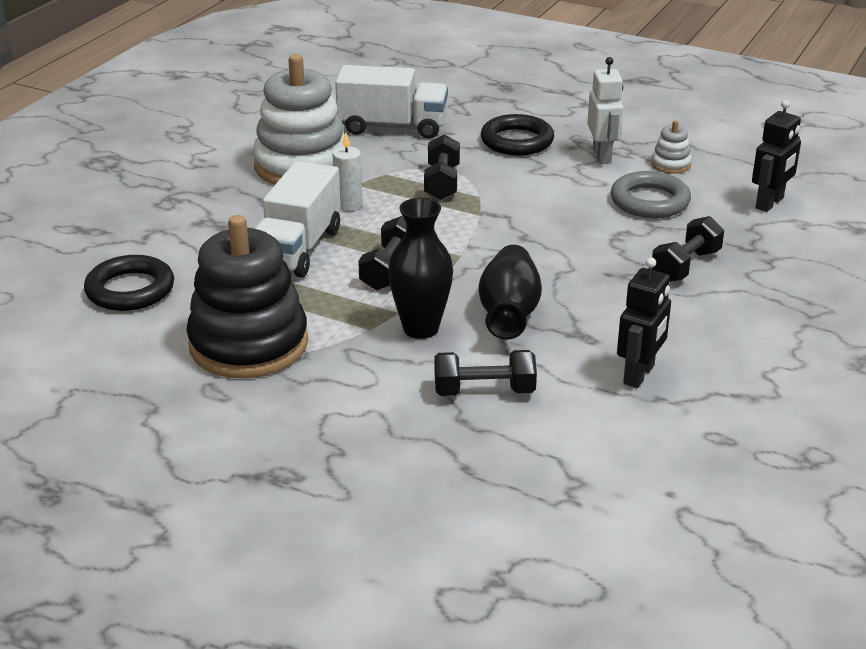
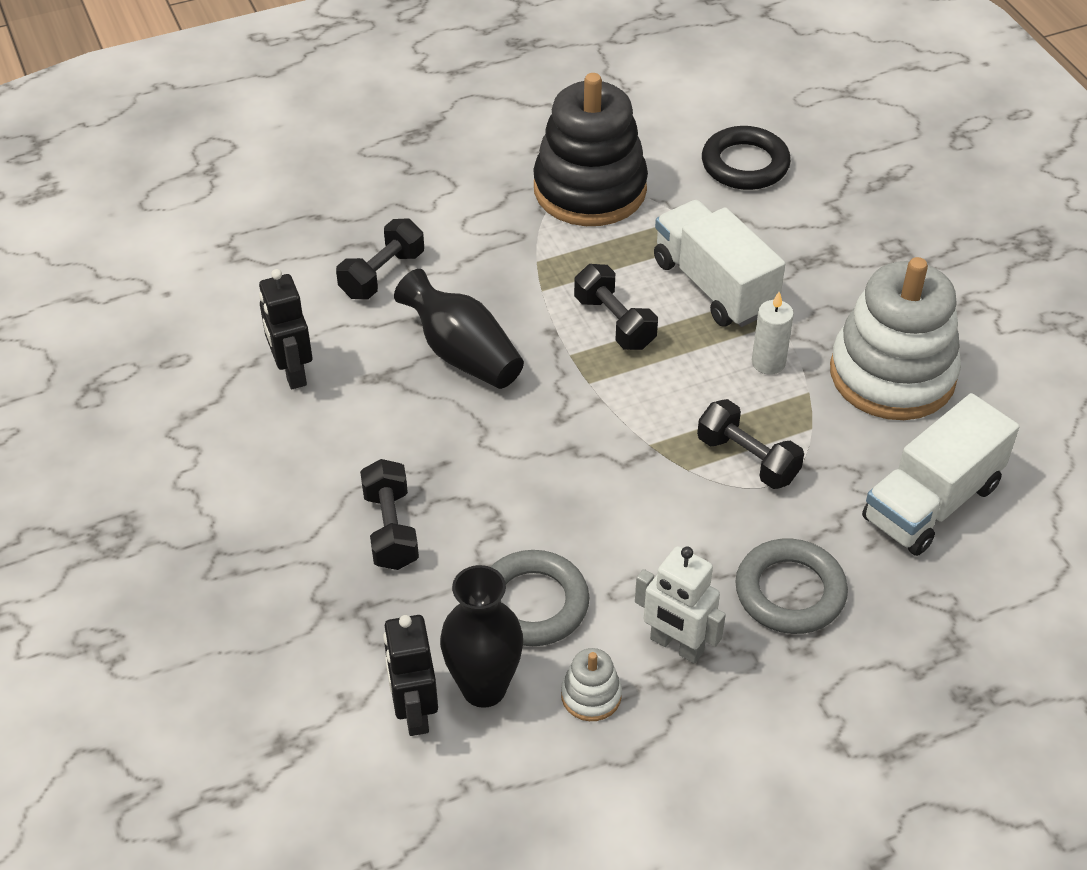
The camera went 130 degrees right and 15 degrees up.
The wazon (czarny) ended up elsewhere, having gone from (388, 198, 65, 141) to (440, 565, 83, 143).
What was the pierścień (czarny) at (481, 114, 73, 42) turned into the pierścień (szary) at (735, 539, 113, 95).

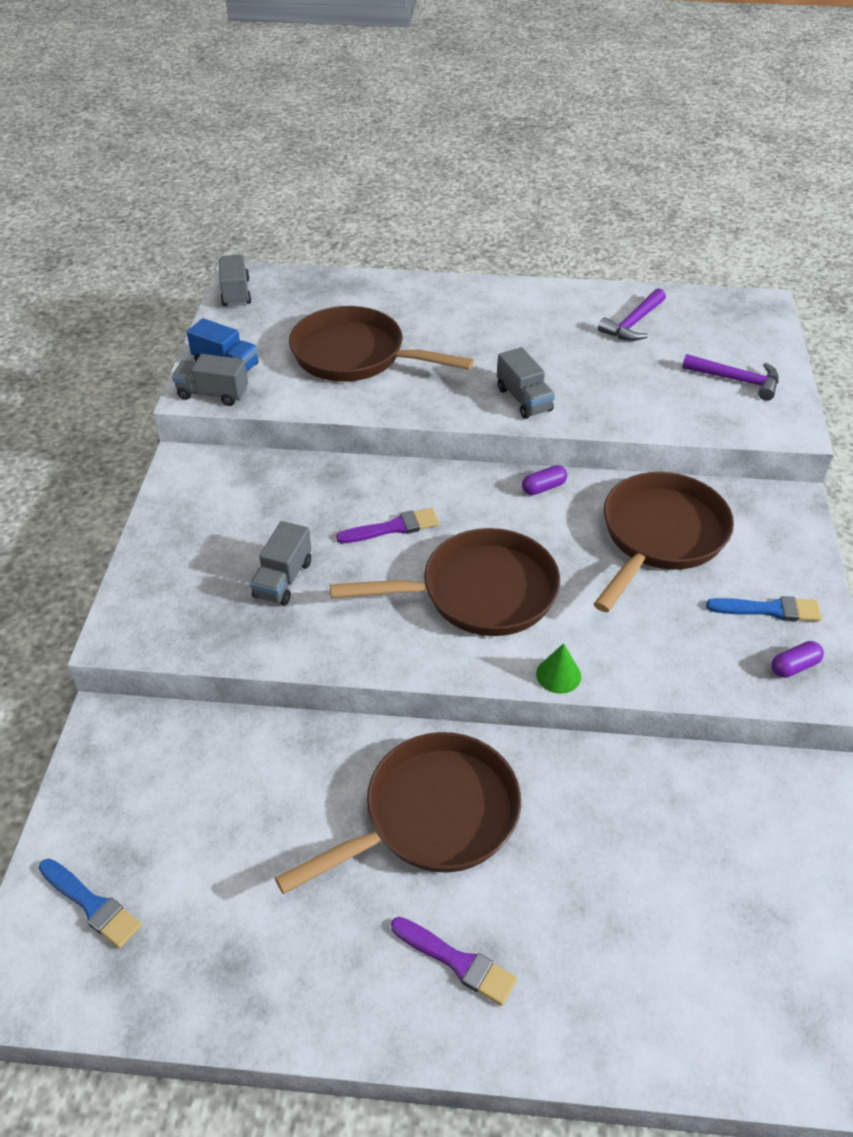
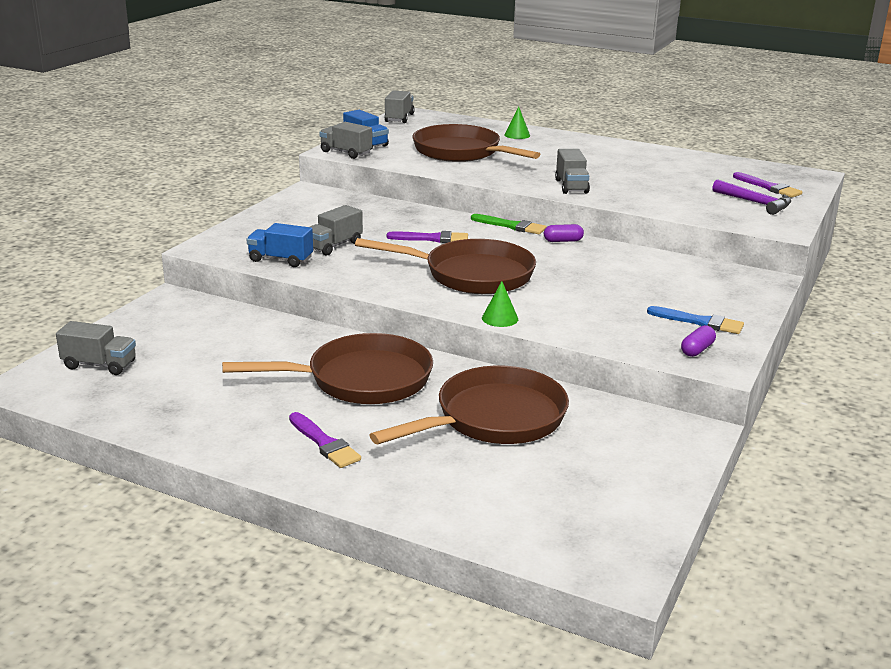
The camera went 20 degrees right and 20 degrees down.
The second view lost the młotek (fioletowy) at (598, 288, 68, 53).
The second view gained the ciężarówka (niebieski) at (247, 223, 66, 44).
The second view gained the pędzel (zielony) at (471, 214, 75, 20).
The second view gained the stożek (zielony) at (504, 107, 26, 32).
The second view gained the pędzel (fioletowy) at (733, 172, 69, 26).
The patelnia (brązowy) ended up elsewhere, having gone from (594, 472, 140, 140) to (370, 366, 199, 78).
Where the pędzel (niebieski) stood at (38, 859, 104, 89), the ciężarówka (szary) came to stand at (56, 321, 80, 54).
The kapsułka (fioletowy) at (771, 641, 53, 37) ended up facing another way, 45 degrees counterclockwise from before.

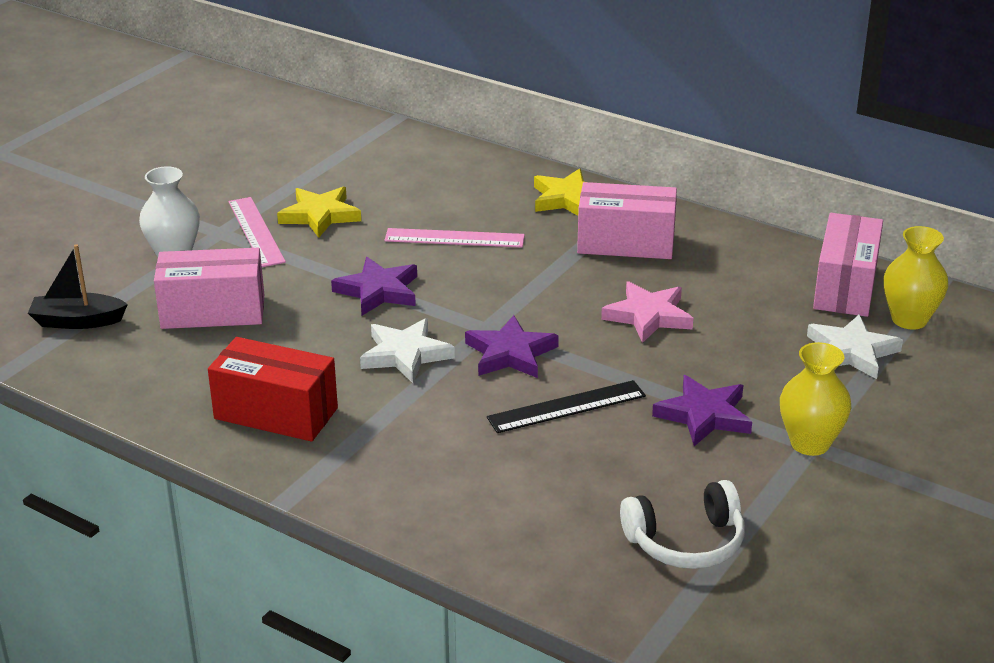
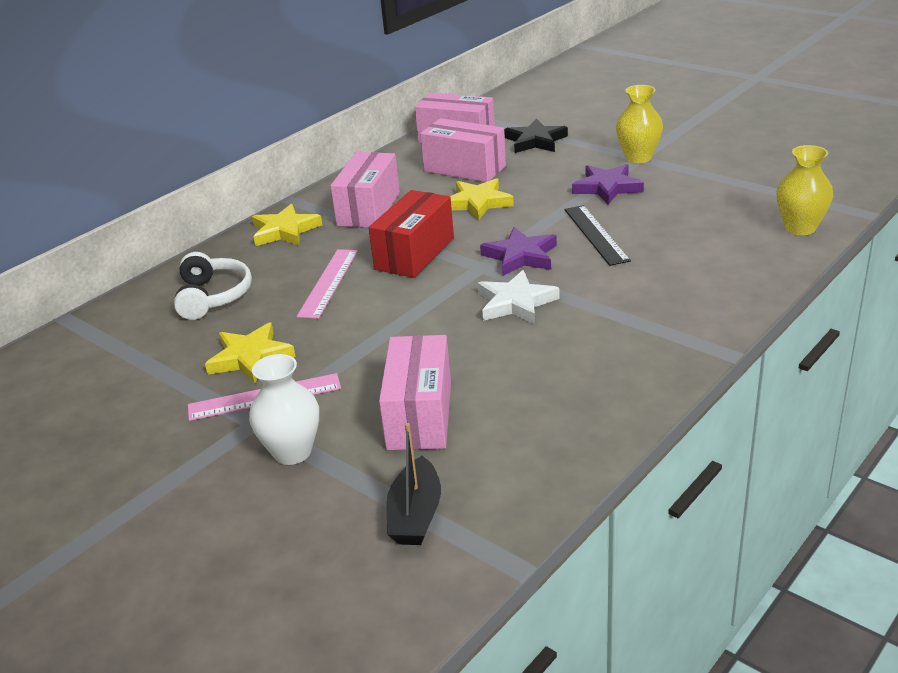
The camera went 80 degrees left and 0 degrees up.
The second view lost the gwiazda (fioletowy) at (331, 257, 86, 59).
The second view gained the pudełko (różowy) at (420, 118, 86, 64).
The pudełko (czerwony) ended up elsewhere, having gone from (208, 337, 130, 105) to (369, 190, 85, 88).
The słuchawki (biały) ended up elsewhere, having gone from (620, 480, 125, 89) to (174, 252, 78, 68).
The wazon (żółty) ended up elsewhere, having gone from (883, 226, 66, 104) to (776, 145, 57, 90).
What was the gwiazda (różowy) at (601, 281, 92, 62) turned into the gwiazda (żółty) at (450, 178, 64, 42).
What was the gwiazda (biały) at (807, 314, 96, 65) turned into the gwiazda (czarny) at (504, 119, 64, 34).

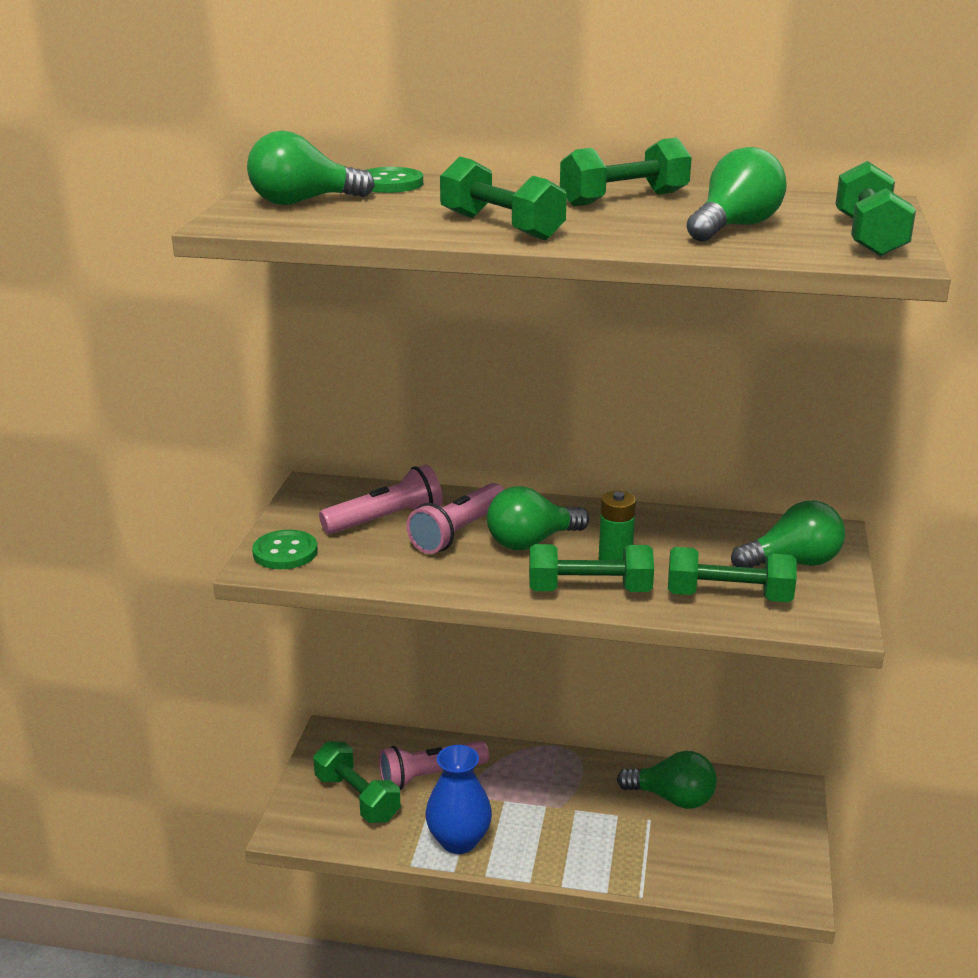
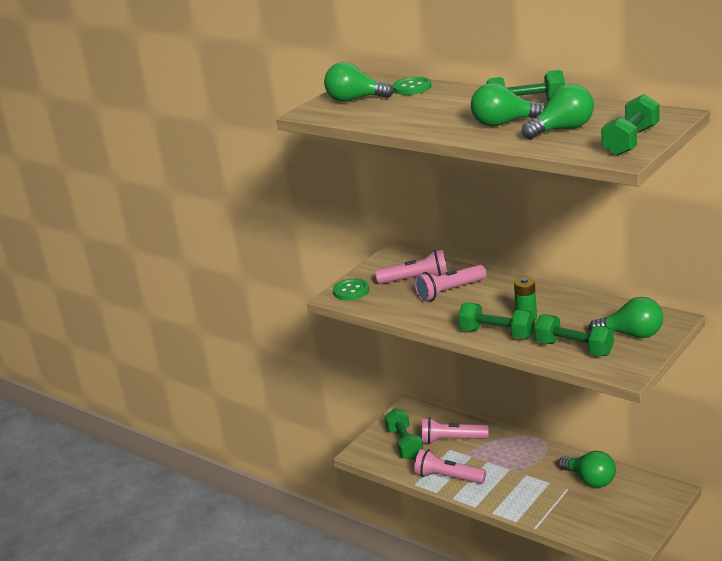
The camera went 30 degrees right and 0 degrees up.
The second view lost the hantel (zielony) at (440, 157, 127, 83).
The żarówka (zielony) ended up elsewhere, having gone from (487, 486, 102, 64) to (471, 83, 75, 44).
Where the wazon (niebieski) stood at (425, 745, 67, 109), the latarka (różowy) came to stand at (415, 449, 71, 35).

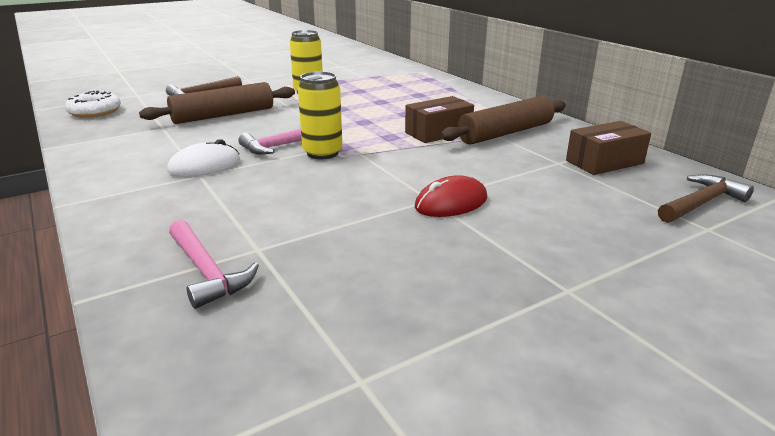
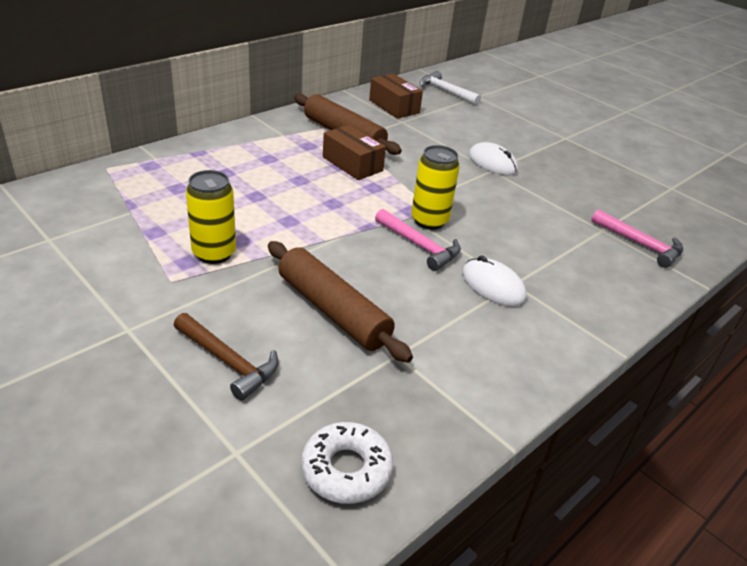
The camera went 105 degrees left and 10 degrees up.
What was the myszka (czerwony) at (415, 175, 72, 42) turned into the myszka (biały) at (469, 142, 49, 33).
What was the młotek (brązowy) at (658, 175, 96, 48) turned into the młotek (biały) at (420, 71, 61, 34).
The młotek (różowy) at (169, 220, 90, 89) ended up facing another way, 90 degrees clockwise from before.

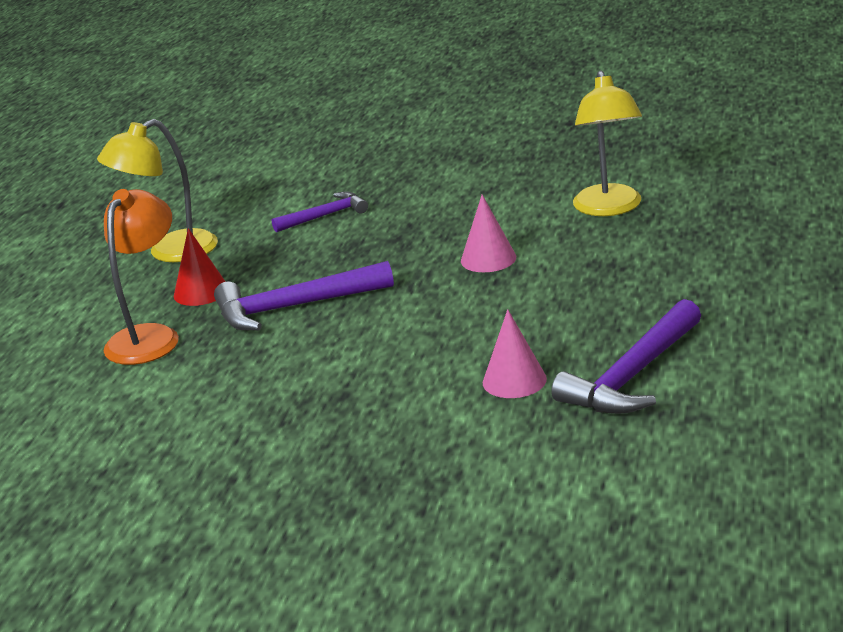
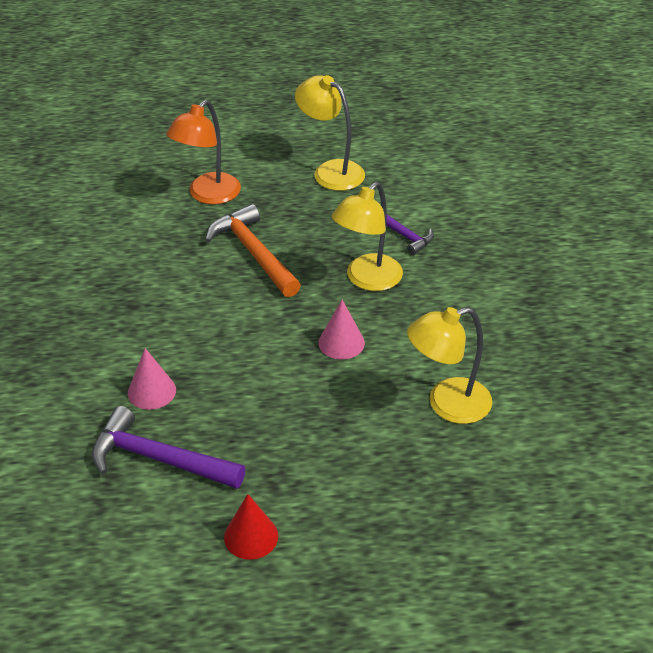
The camera went 70 degrees right and 15 degrees up.
The second view gained the lampka (żółty) at (332, 182, 71, 109).
The stożek (czerwony) ended up elsewhere, having gone from (174, 228, 52, 78) to (224, 494, 54, 66).
What was the młotek (fioletowy) at (214, 261, 180, 69) turned into the młotek (pomarańczowy) at (205, 204, 96, 93).
The lampka (pomarańczowy) at (104, 189, 75, 176) ended up facing another way, 120 degrees clockwise from before.

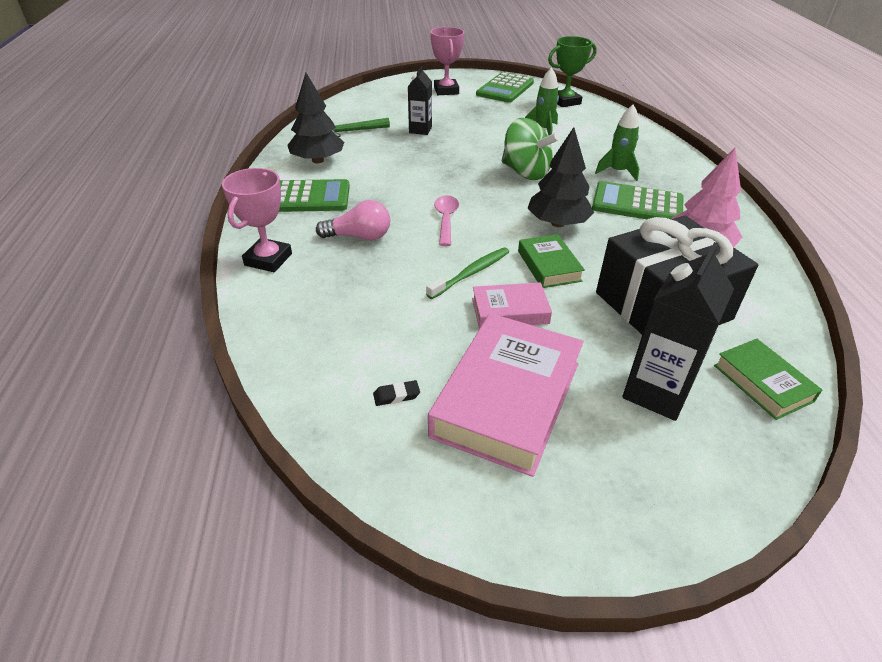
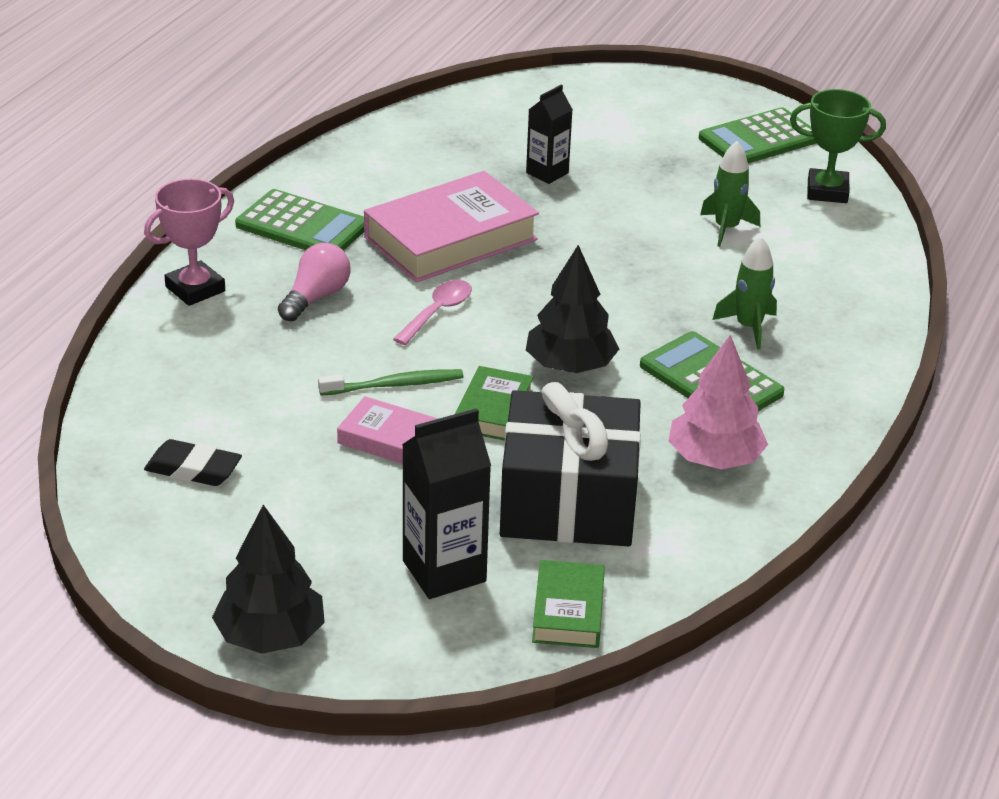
The camera went 30 degrees right and 5 degrees down.
The second view lost the młotek (zielony) at (332, 118, 58, 19).
The second view lost the puchar (różowy) at (430, 27, 34, 68).
The second view lost the bączek (zielony) at (502, 118, 58, 62).
The drzewko (czarny) ended up elsewhere, having gone from (287, 73, 57, 90) to (212, 505, 113, 149).
The książka (różowy) ended up elsewhere, having gone from (428, 313, 156, 164) to (364, 171, 175, 112).
The żarówka (różowy) at (316, 200, 74, 40) ended up facing another way, 90 degrees counterclockwise from before.
The size of the gumka do mazania (czarny) at (373, 380, 47, 26) changed by a factor of 1.86.

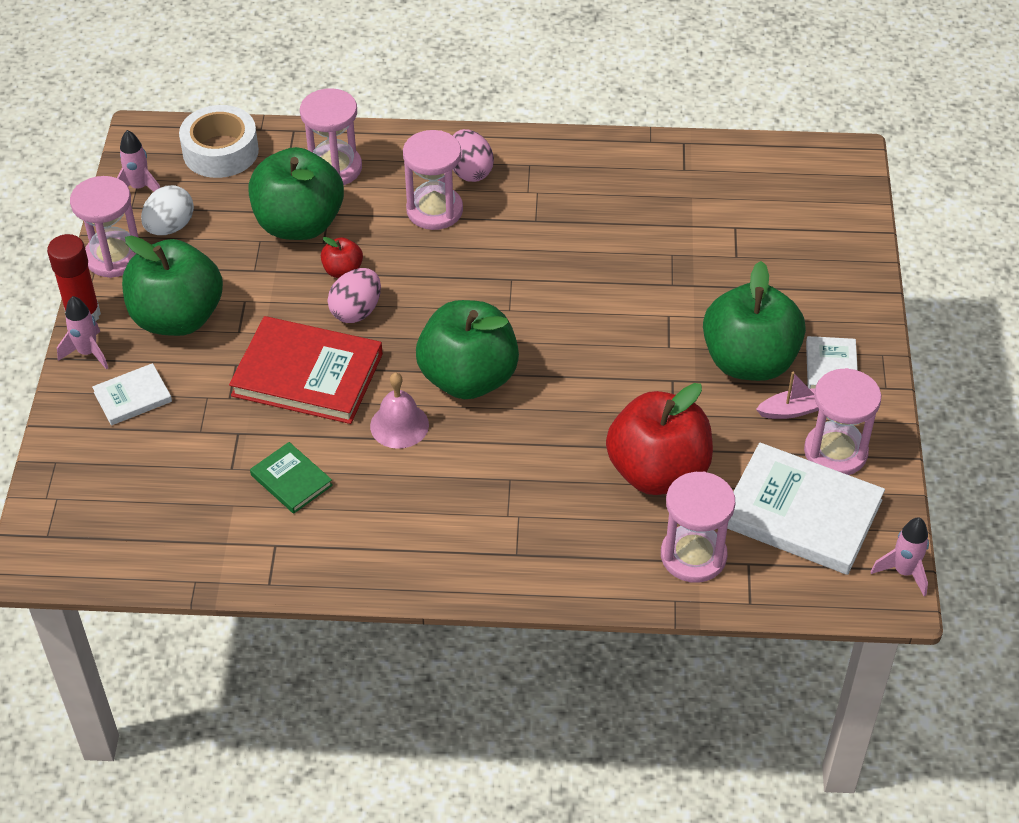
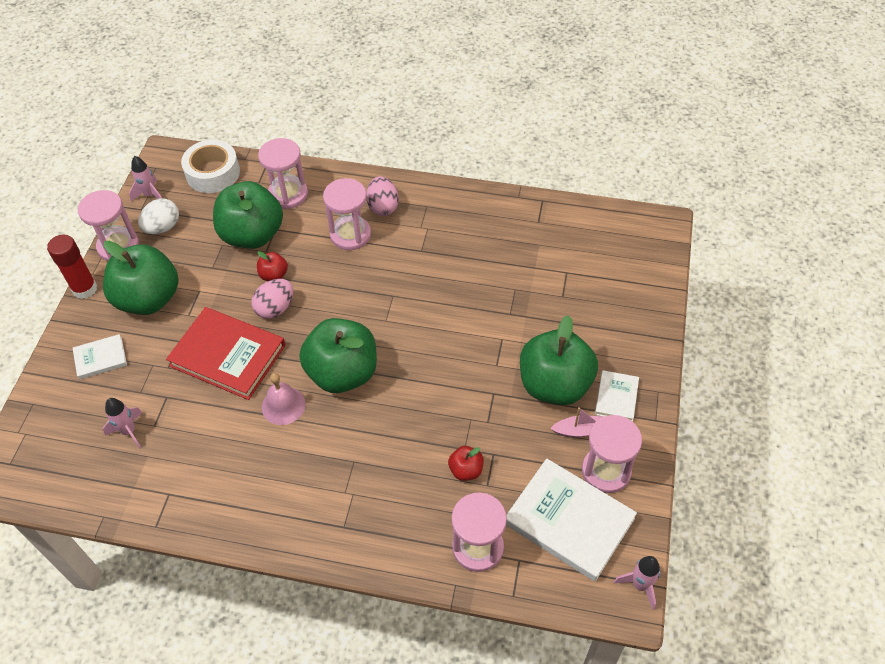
The camera went 10 degrees right and 5 degrees up.
The second view lost the książka (zielony) at (250, 442, 83, 72).
The rakieta (różowy) ended up elsewhere, having gone from (57, 296, 51, 74) to (103, 398, 39, 51).
The size of the jabłko (czerwony) at (606, 383, 107, 112) changed by a factor of 0.44.

